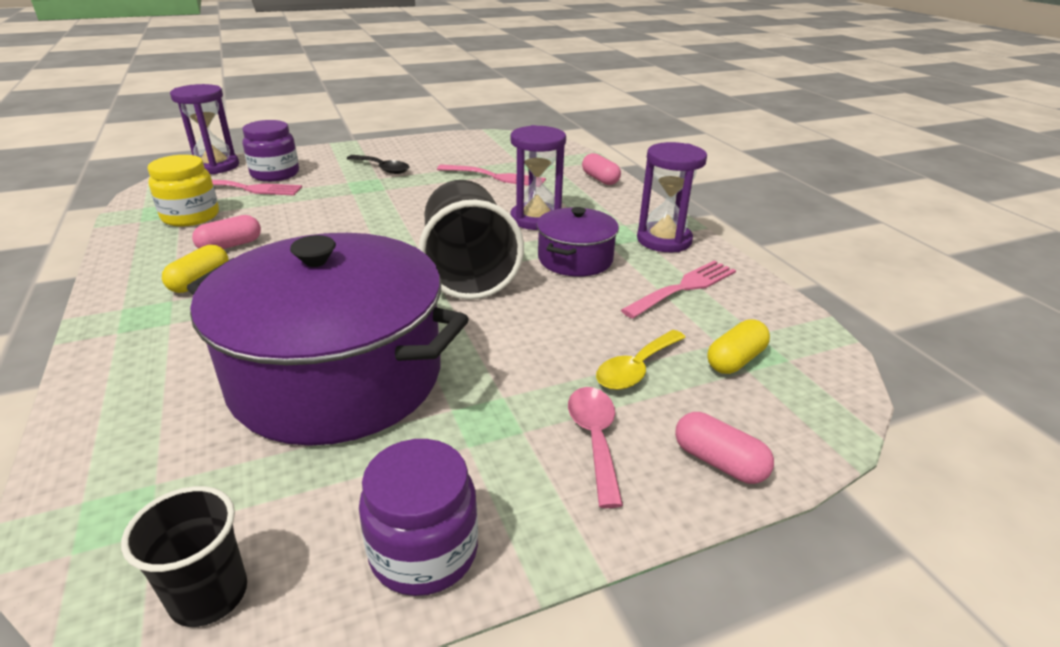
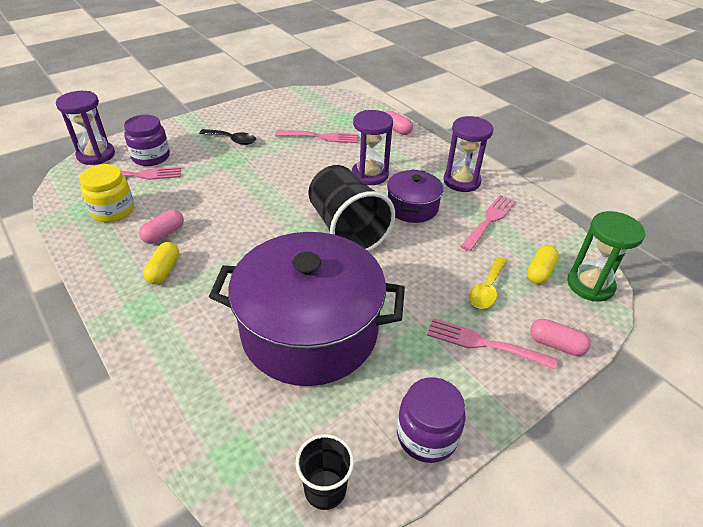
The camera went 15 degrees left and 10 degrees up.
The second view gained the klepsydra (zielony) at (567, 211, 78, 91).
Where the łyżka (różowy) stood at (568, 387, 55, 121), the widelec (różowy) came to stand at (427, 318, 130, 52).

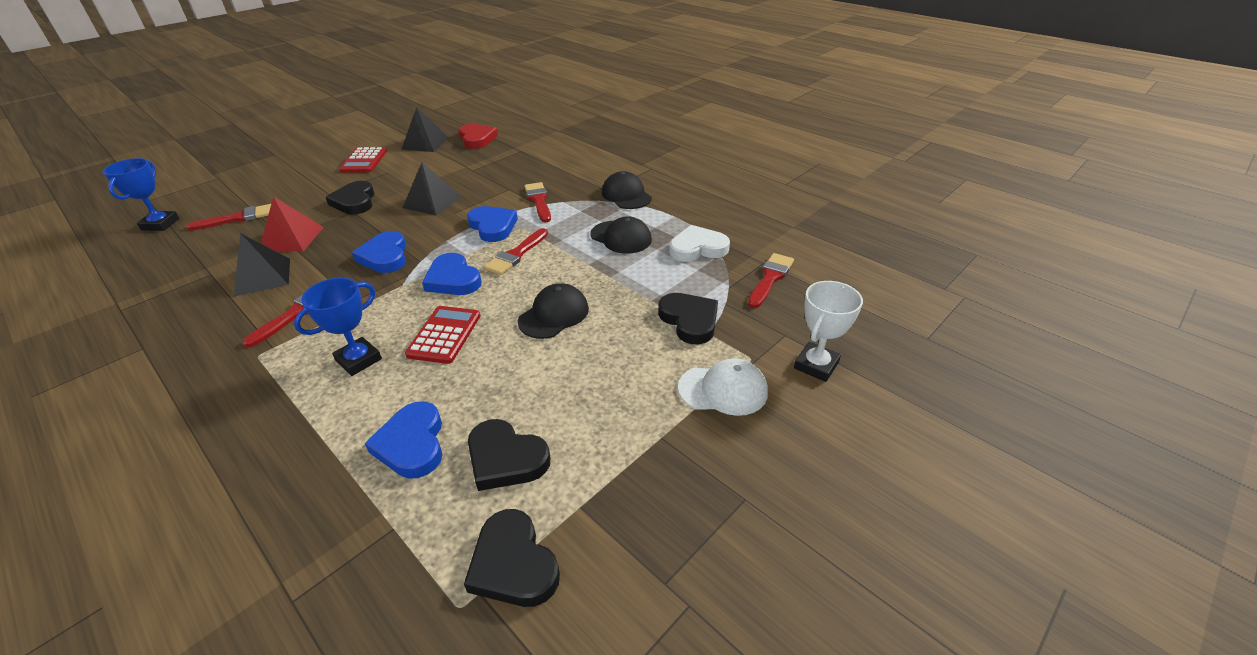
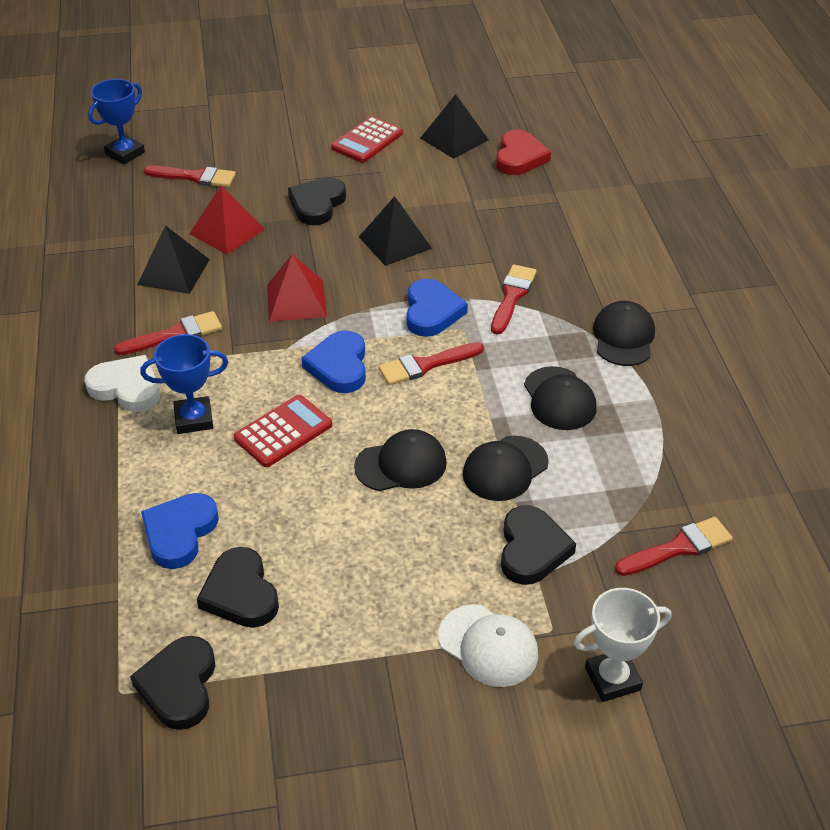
The camera went 35 degrees right and 5 degrees up.
The second view gained the czapka (czarny) at (463, 435, 86, 66).
The serce (biały) ended up elsewhere, having gone from (669, 225, 61, 37) to (85, 355, 75, 57).
Where the serce (niebieski) stood at (352, 231, 55, 42), the piramida (czerwony) came to stand at (267, 254, 60, 68).

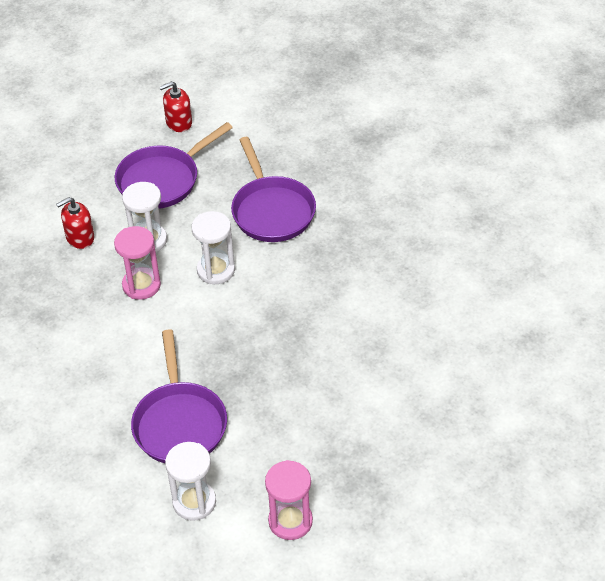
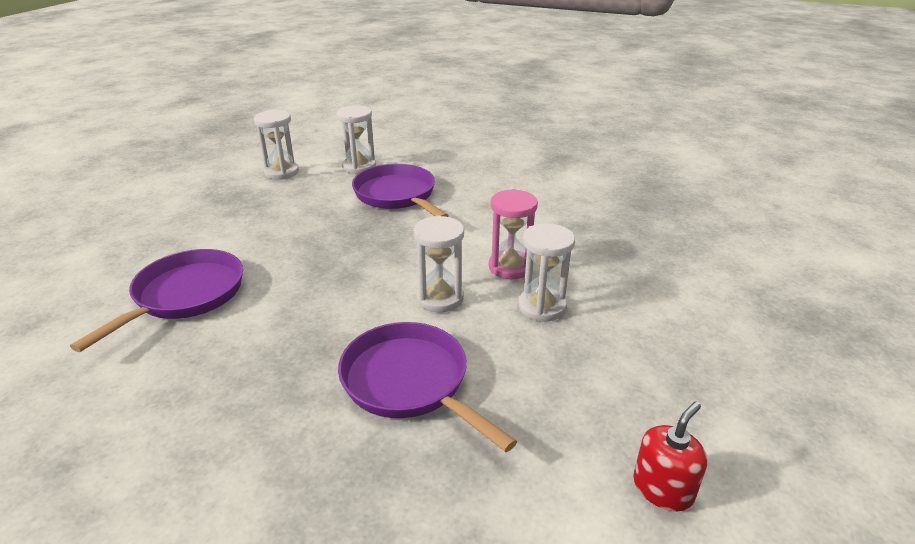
The camera went 155 degrees right and 15 degrees down.
The second view lost the dozownik mydła (czerwony) at (56, 197, 38, 52).
The patelnia (fioletowy) ended up elsewhere, having gone from (115, 122, 118, 87) to (70, 249, 173, 103).
What was the klepsydra (różowy) at (265, 460, 48, 80) turned into the klepsydra (biały) at (254, 110, 45, 70).

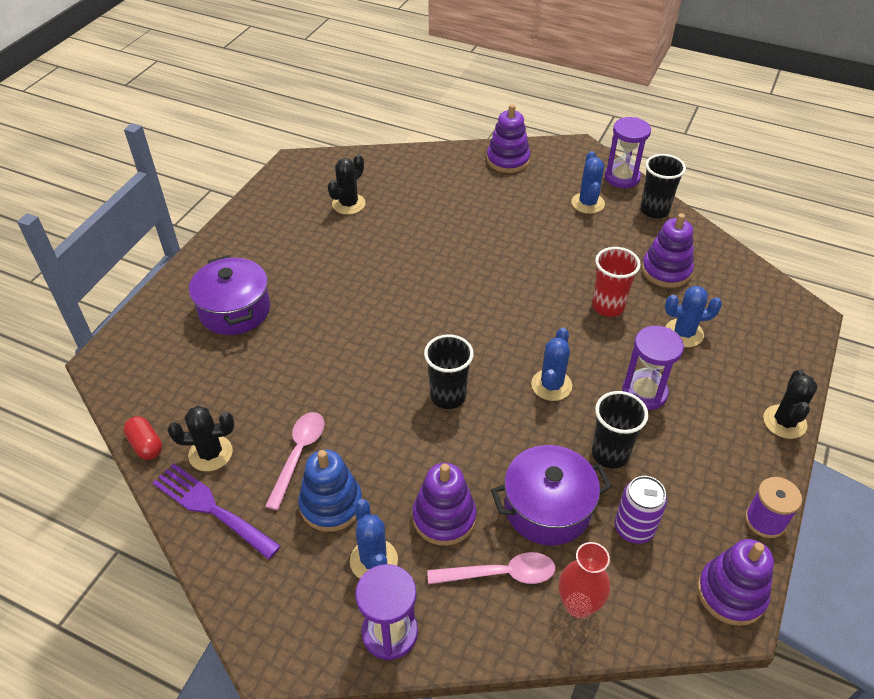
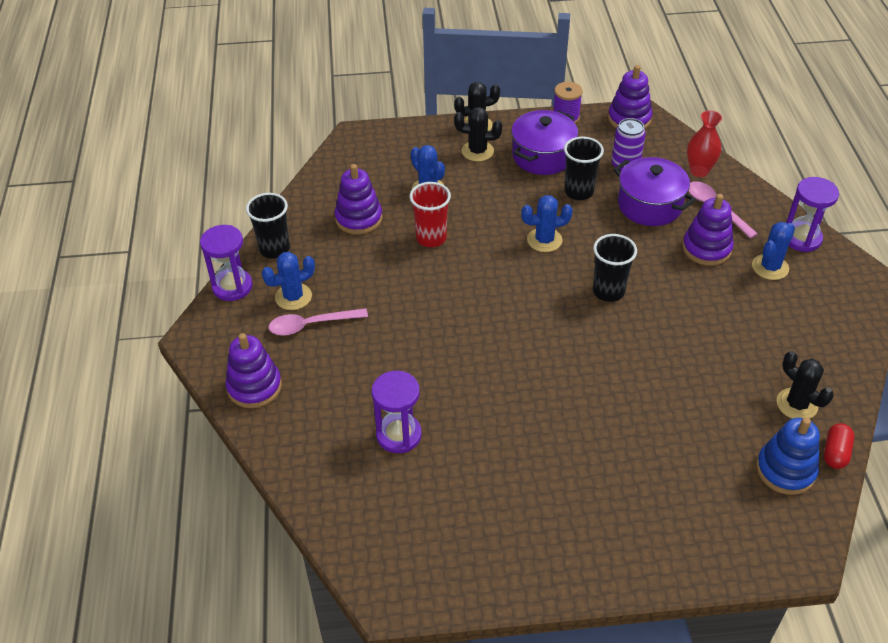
The camera went 120 degrees left and 0 degrees up.
The second view lost the widelec (fioletowy) at (152, 463, 129, 97).
The garnek (fioletowy) ended up elsewhere, having gone from (189, 255, 81, 80) to (511, 110, 67, 65).
The łyżka (różowy) ended up elsewhere, having gone from (265, 412, 59, 98) to (268, 308, 100, 28).
The zabawka nakładanka (niebieski) ended up elsewhere, having gone from (298, 450, 64, 82) to (756, 417, 64, 78).
The kaktus (czarny) ended up elsewhere, having gone from (328, 154, 38, 61) to (454, 107, 48, 55).
The klepsydra (fioletowy) ended up elsewhere, having gone from (622, 326, 62, 84) to (372, 371, 50, 82).

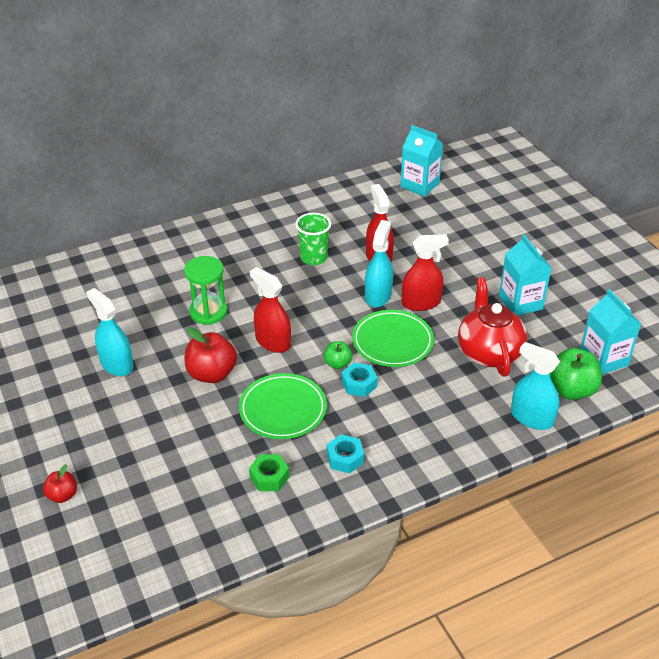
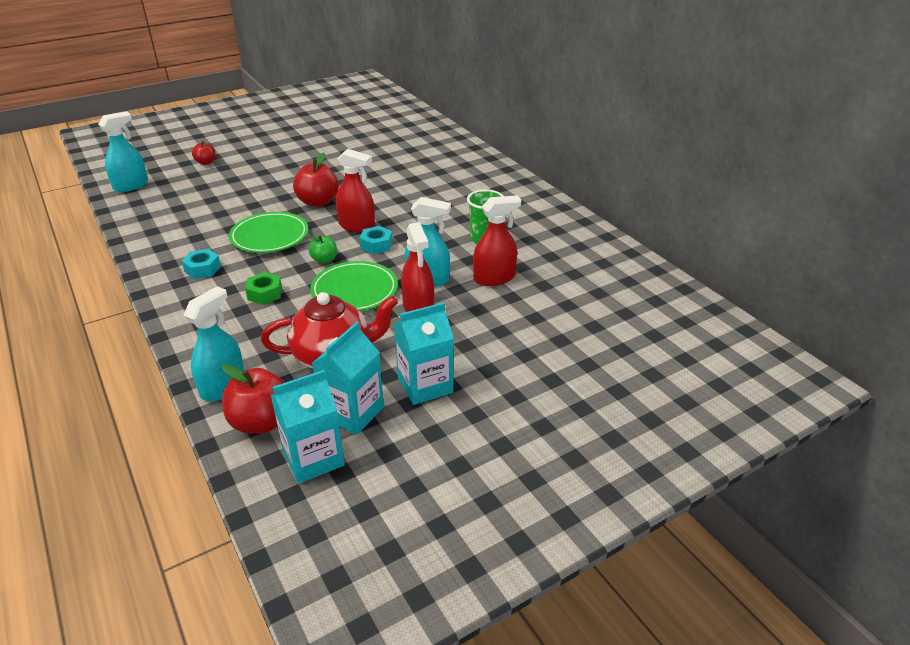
The camera went 85 degrees right and 5 degrees down.
The second view lost the klepsydra (zielony) at (184, 256, 43, 69).
The spryskiwacz (turkusowy) ended up elsewhere, having gone from (86, 288, 47, 88) to (98, 111, 50, 81).
The nakrętka (zielony) ended up elsewhere, having gone from (249, 454, 40, 37) to (245, 272, 37, 33).
The nakrętka (turkusowy) ended up elsewhere, having gone from (342, 363, 36, 34) to (360, 226, 32, 28).
The karton mleka (turkusowy) ended up elsewhere, having gone from (400, 125, 43, 72) to (312, 322, 72, 113).
What was the jabłko (zielony) at (550, 348, 52, 52) turned into the jabłko (czerwony) at (222, 364, 63, 70).
The spryskiwacz (czerwony) at (250, 267, 41, 86) ended up facing another way, 75 degrees clockwise from before.

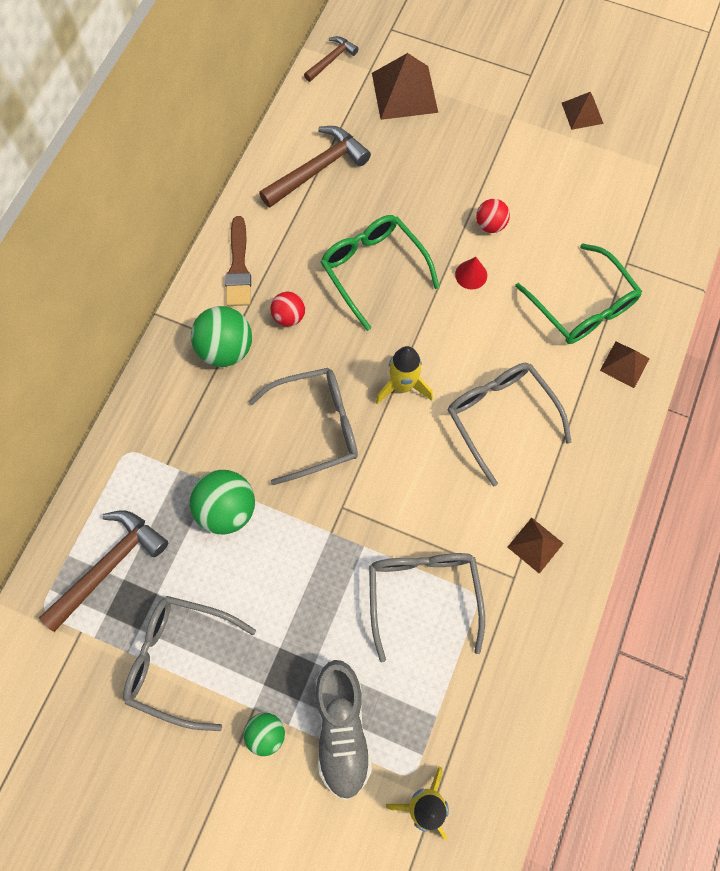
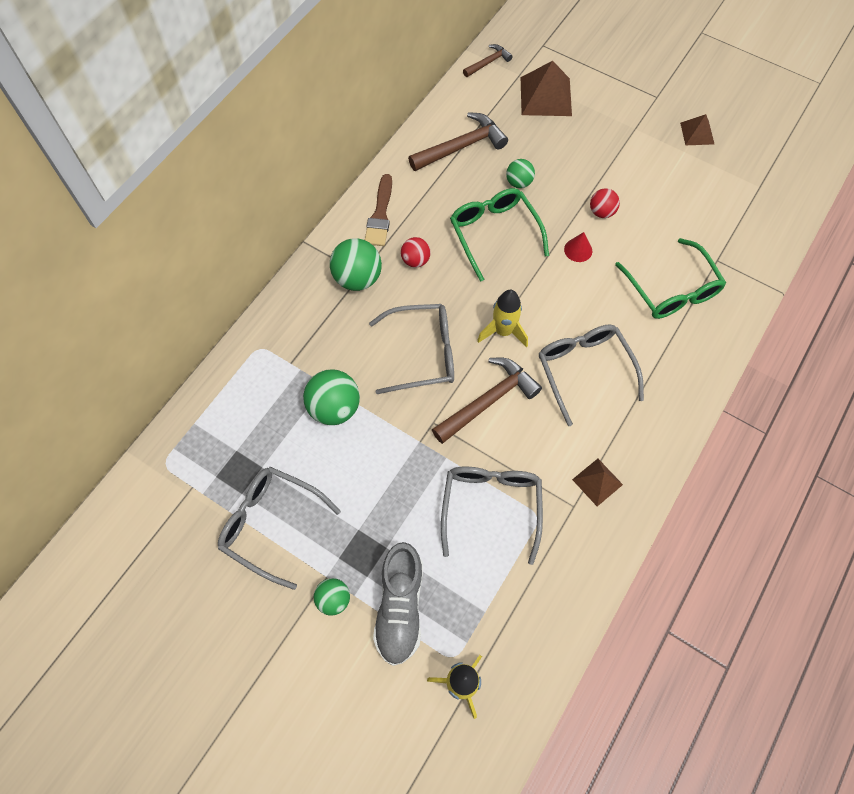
The camera went 10 degrees right and 5 degrees down.
The second view lost the piramida (brązowy) at (600, 341, 50, 47).
The second view gained the piłka (zielony) at (506, 159, 29, 29).
The młotek (brązowy) ended up elsewhere, having gone from (39, 510, 129, 122) to (432, 357, 110, 87).

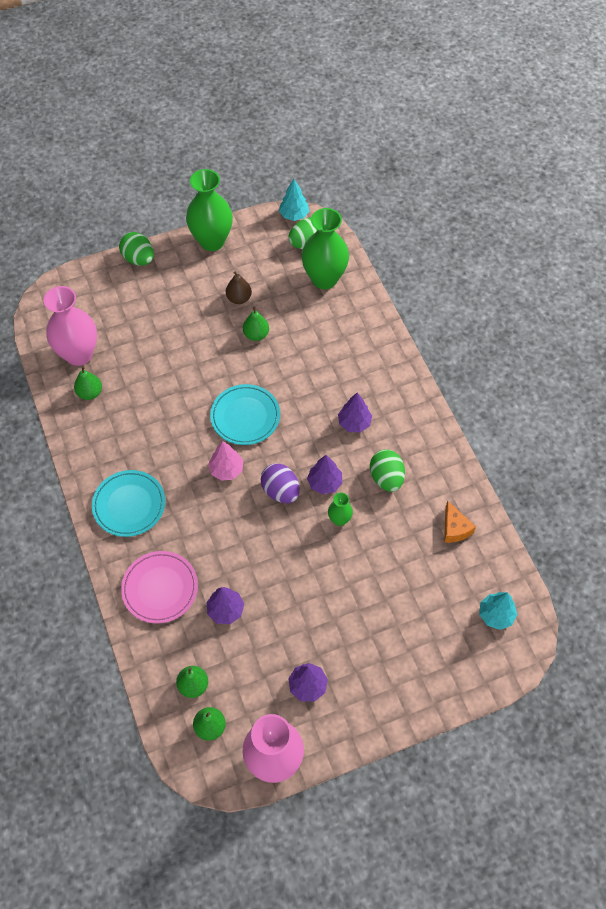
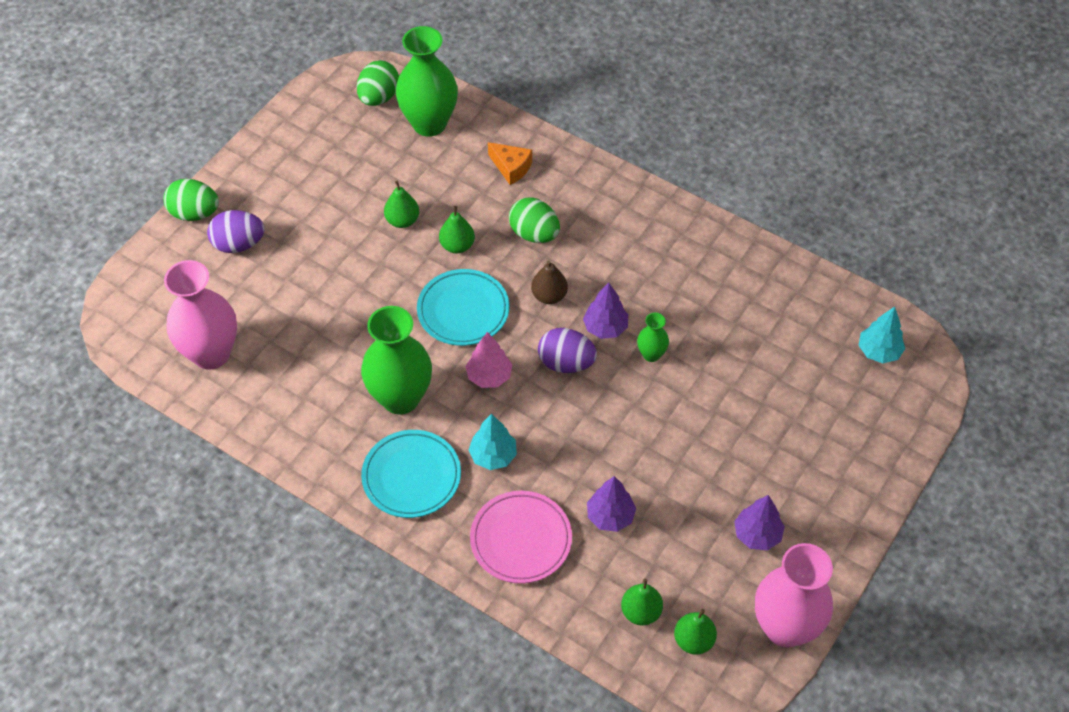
The camera went 35 degrees left and 5 degrees down.
The second view lost the drzewko (fioletowy) at (338, 393, 34, 39).
The second view gained the jajko (fioletowy) at (207, 210, 58, 43).
The gruszka (zielony) ended up elsewhere, having gone from (74, 366, 28, 34) to (439, 206, 36, 47).
The wazon (zielony) ended up elsewhere, having gone from (186, 169, 47, 82) to (361, 306, 71, 109).
The gruszka (brązowy) ended up elsewhere, having gone from (226, 271, 26, 33) to (531, 260, 37, 44).
The drzewko (turkusowy) ended up elsewhere, having gone from (279, 179, 30, 42) to (469, 414, 48, 56).
The jajko (zielony) ended up elsewhere, having gone from (370, 449, 35, 43) to (509, 198, 51, 45).
The ser (pomarańczowy) ended up elsewhere, having gone from (444, 500, 32, 43) to (488, 142, 44, 43).

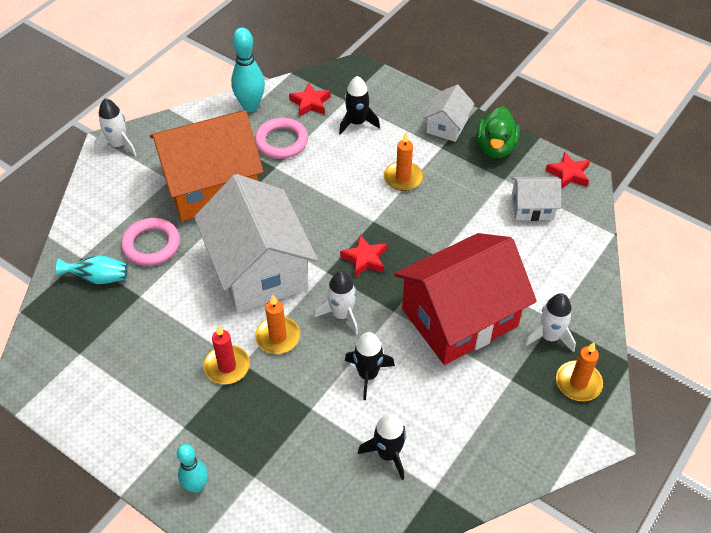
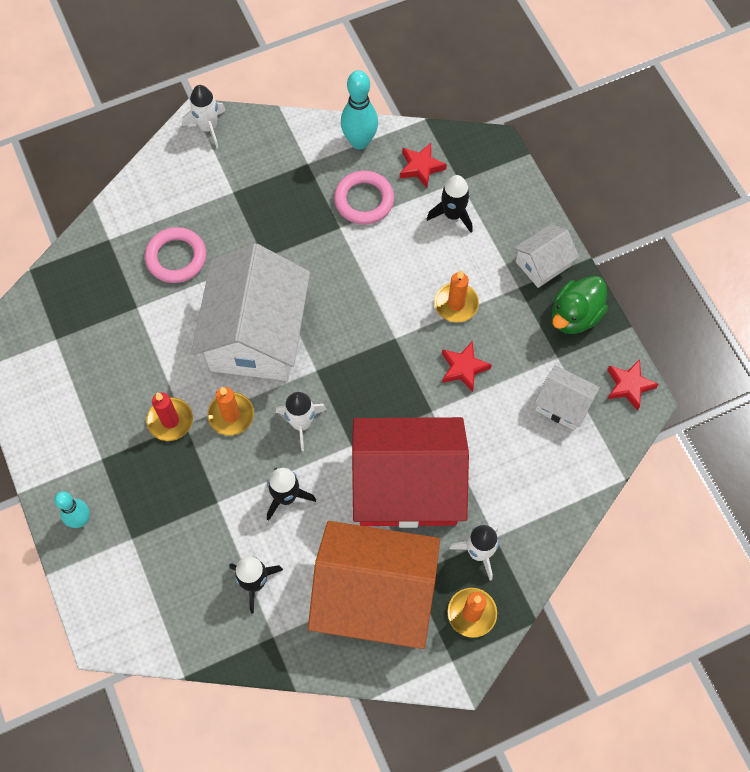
The camera went 30 degrees right and 15 degrees up.
The second view lost the wazon (turkusowy) at (56, 255, 72, 29).
The domek (pomarańczowy) ended up elsewhere, having gone from (150, 111, 114, 110) to (308, 521, 132, 128).
The gwiazda (czerwony) ended up elsewhere, having gone from (340, 235, 47, 42) to (442, 341, 50, 51).

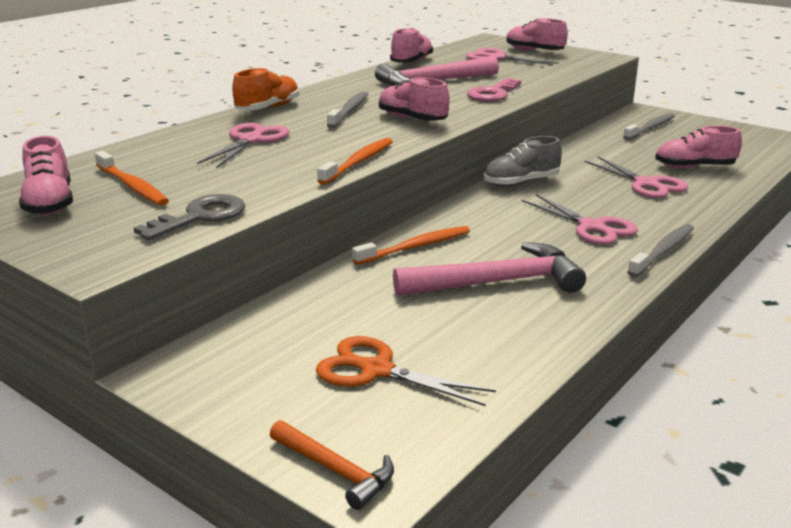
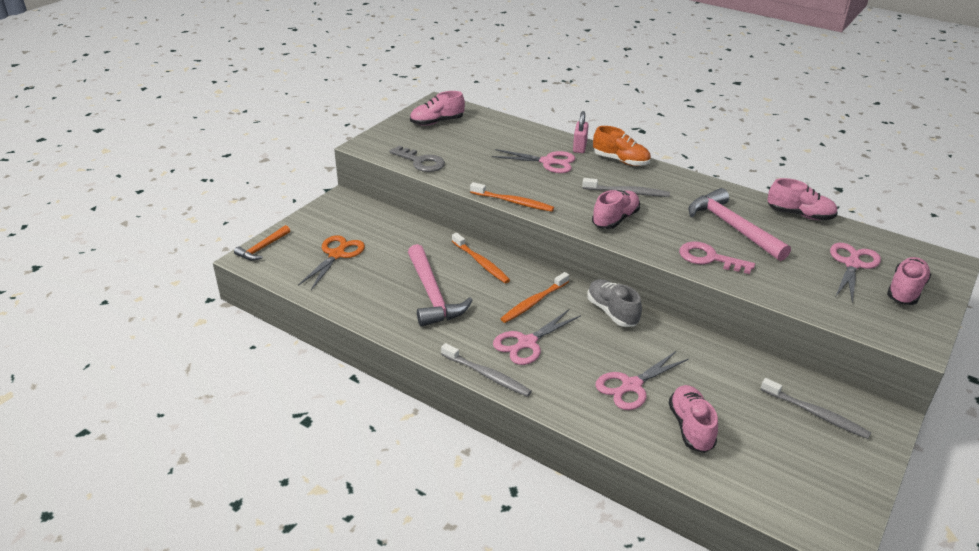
The camera went 85 degrees right and 10 degrees up.
The second view gained the kłódka (różowy) at (573, 111, 16, 42).
The szczoteczka do zębów (pomarańczowy) ended up elsewhere, having gone from (95, 151, 74, 55) to (500, 272, 69, 51).

